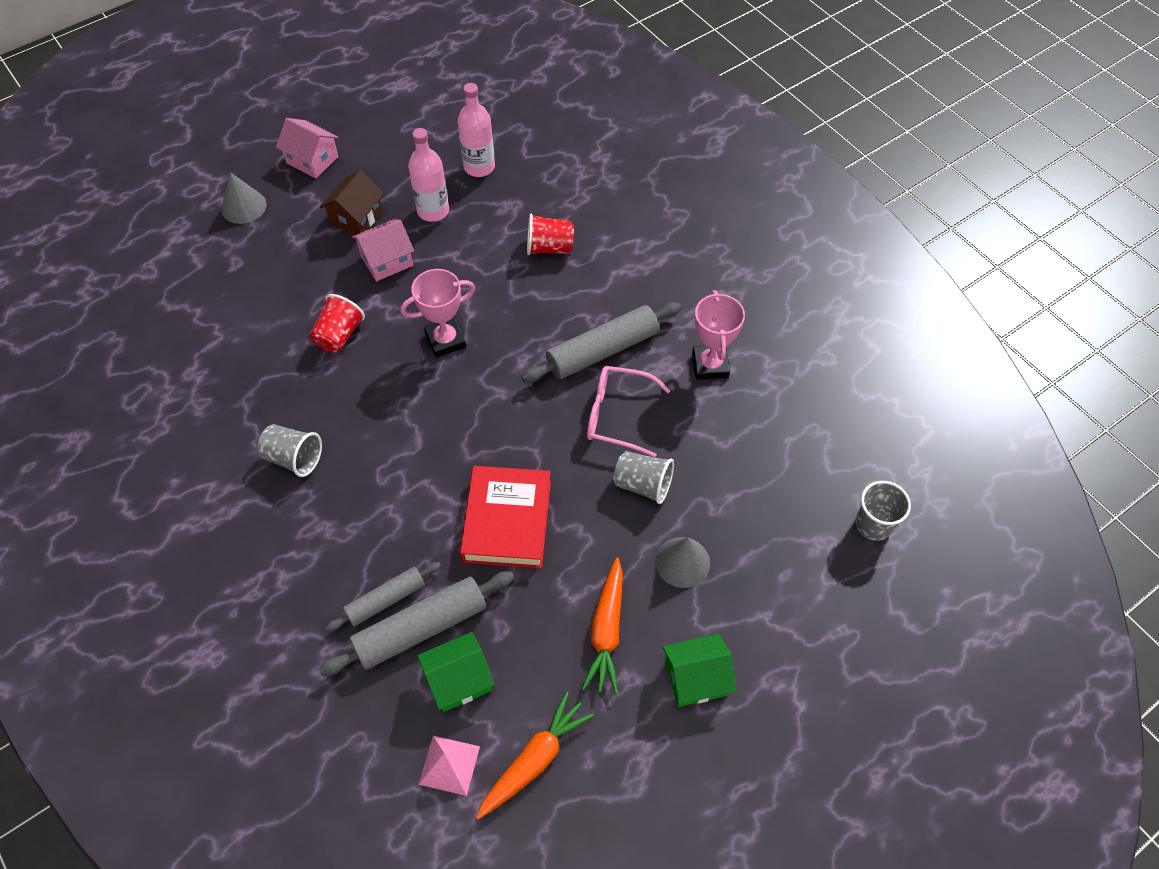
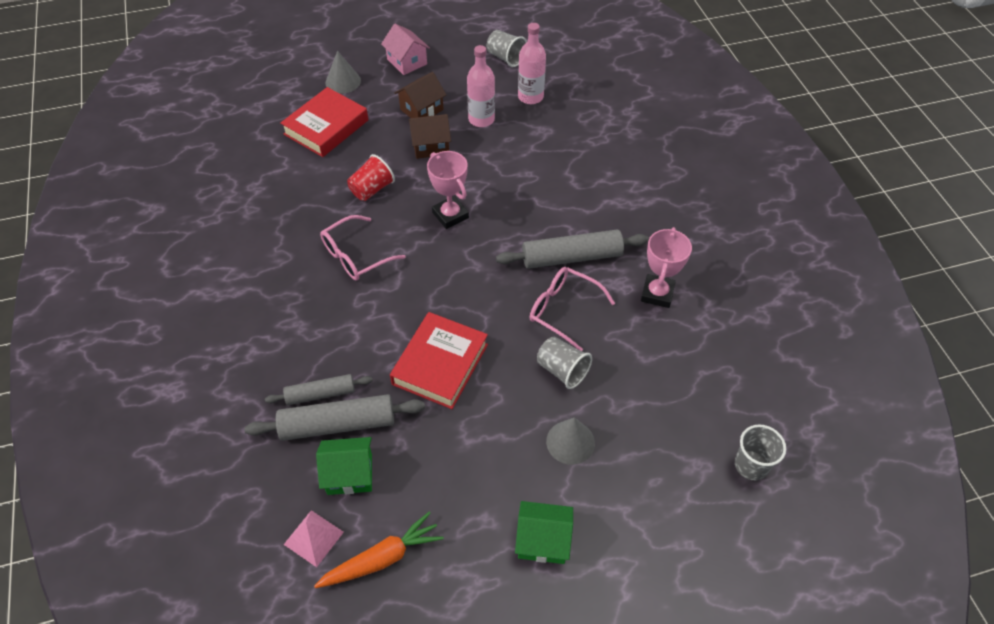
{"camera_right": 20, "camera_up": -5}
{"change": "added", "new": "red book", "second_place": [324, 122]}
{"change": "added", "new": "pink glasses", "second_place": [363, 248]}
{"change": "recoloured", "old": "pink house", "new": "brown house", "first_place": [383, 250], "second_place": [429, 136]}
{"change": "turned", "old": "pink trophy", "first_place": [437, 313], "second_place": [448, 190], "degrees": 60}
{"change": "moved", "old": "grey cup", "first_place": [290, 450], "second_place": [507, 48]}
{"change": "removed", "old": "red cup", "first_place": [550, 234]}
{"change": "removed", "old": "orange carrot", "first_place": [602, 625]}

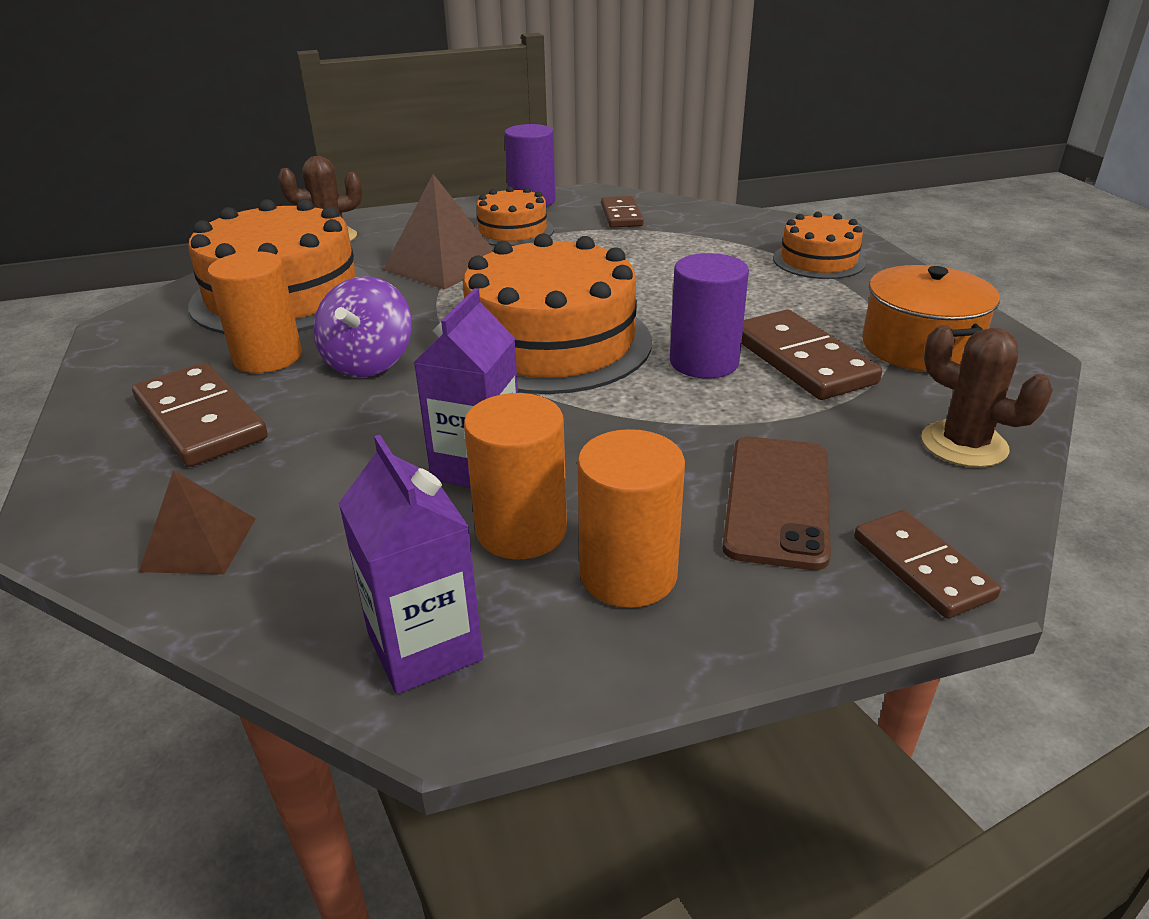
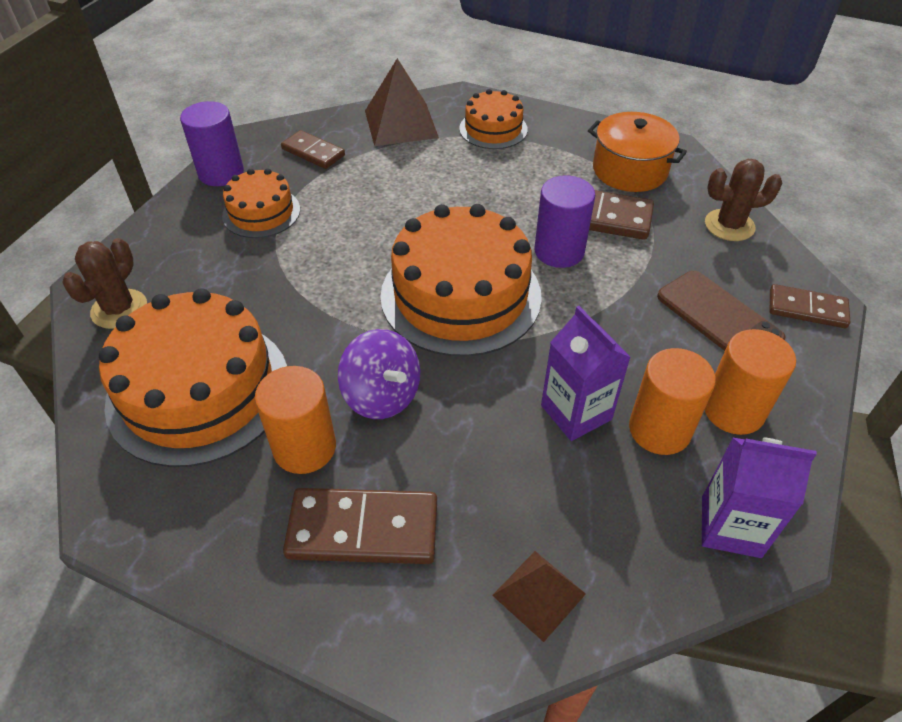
{"camera_right": -50, "camera_up": 15}
{"change": "moved", "old": "brown pyramid", "first_place": [438, 232], "second_place": [402, 102]}

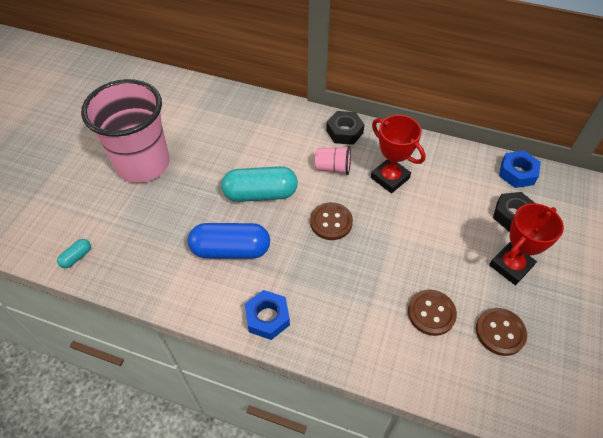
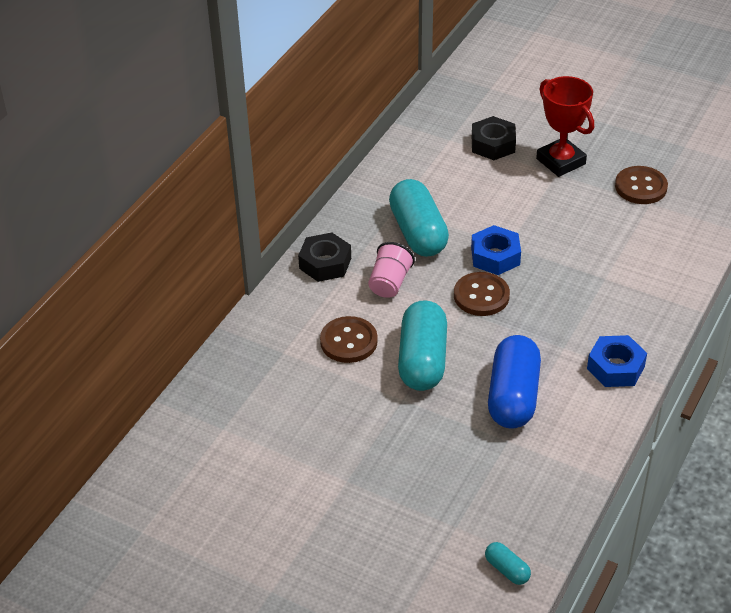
{"camera_right": -80, "camera_up": -10}
{"change": "moved", "old": "brown button", "first_place": [432, 313], "second_place": [349, 339]}
{"change": "replaced", "old": "red trophy", "new": "turquoise capsule", "first_place": [398, 154], "second_place": [419, 218]}
{"change": "moved", "old": "blue nut", "first_place": [520, 169], "second_place": [496, 250]}
{"change": "removed", "old": "pink cup", "first_place": [125, 131]}

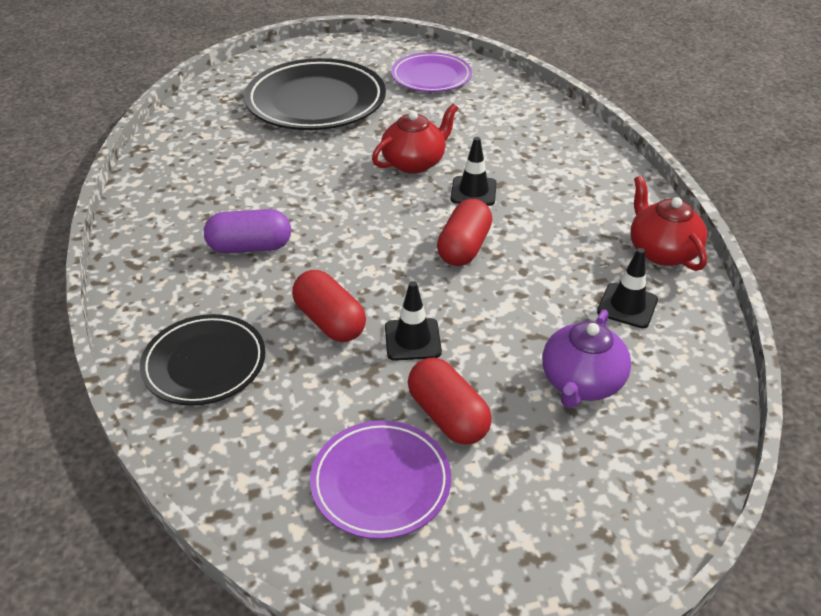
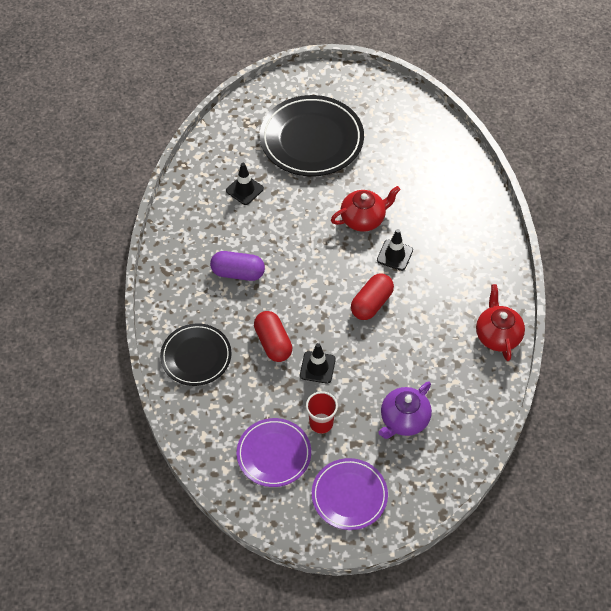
{"camera_right": 15, "camera_up": 15}
{"change": "moved", "old": "black traffic cone", "first_place": [627, 288], "second_place": [245, 184]}
{"change": "replaced", "old": "red capsule", "new": "red cup", "first_place": [450, 401], "second_place": [322, 412]}
{"change": "moved", "old": "purple plate", "first_place": [431, 72], "second_place": [350, 494]}

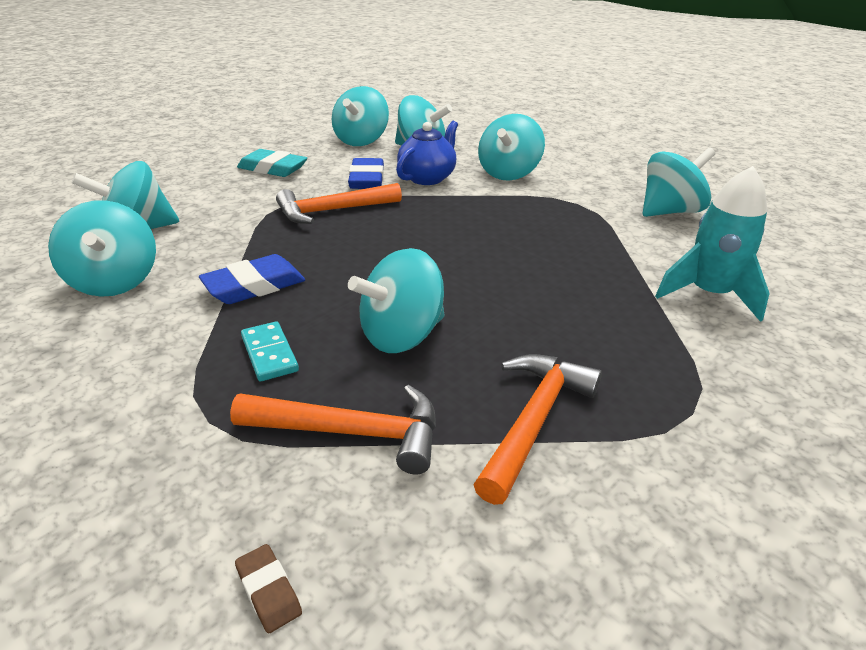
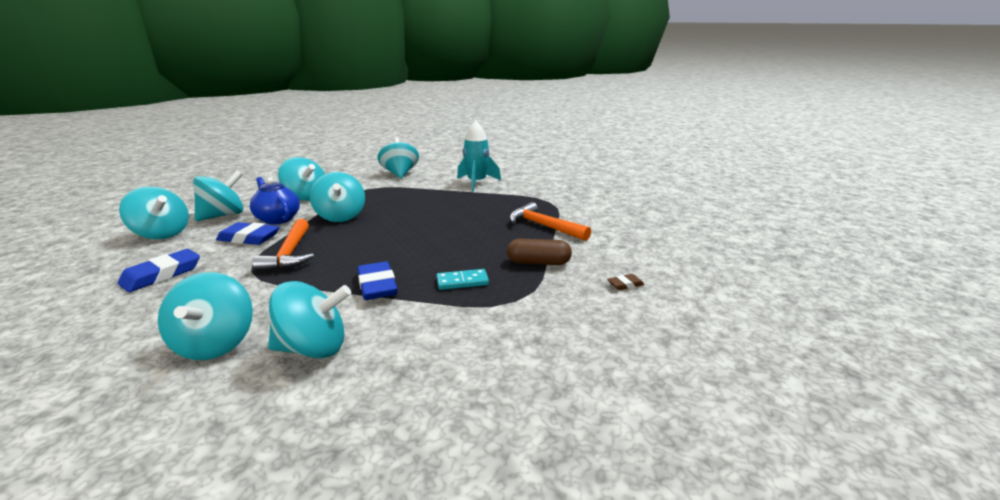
{"camera_right": -75, "camera_up": -10}
{"change": "recoloured", "old": "turquoise eraser", "new": "blue eraser", "first_place": [272, 163], "second_place": [159, 270]}
{"change": "moved", "old": "turquoise spinning top", "first_place": [396, 300], "second_place": [337, 197]}
{"change": "replaced", "old": "orange hammer", "new": "brown capsule", "first_place": [333, 429], "second_place": [539, 252]}

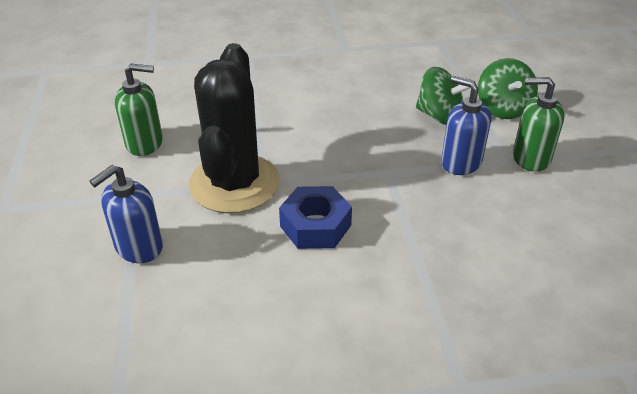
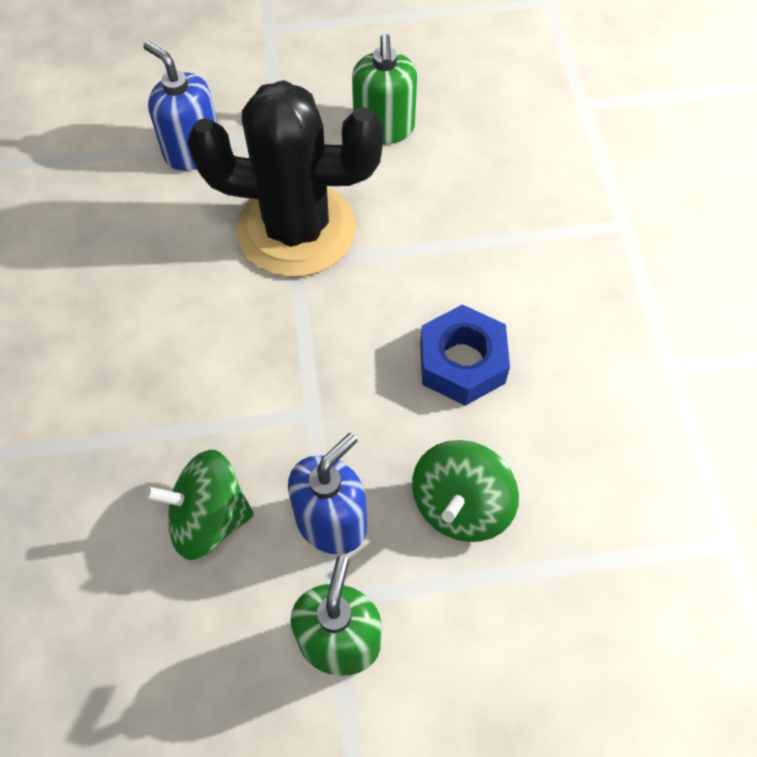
{"camera_right": 90, "camera_up": 20}
{"change": "moved", "old": "green spinning top", "first_place": [508, 88], "second_place": [199, 505]}
{"change": "moved", "old": "blue nut", "first_place": [315, 217], "second_place": [465, 355]}

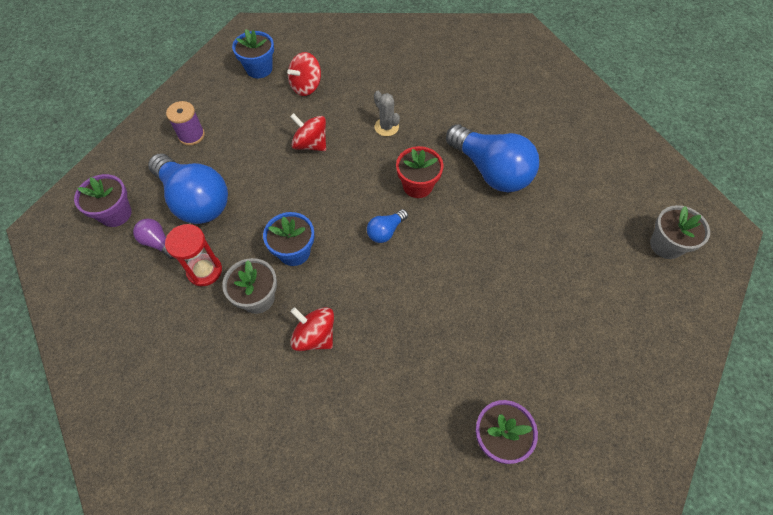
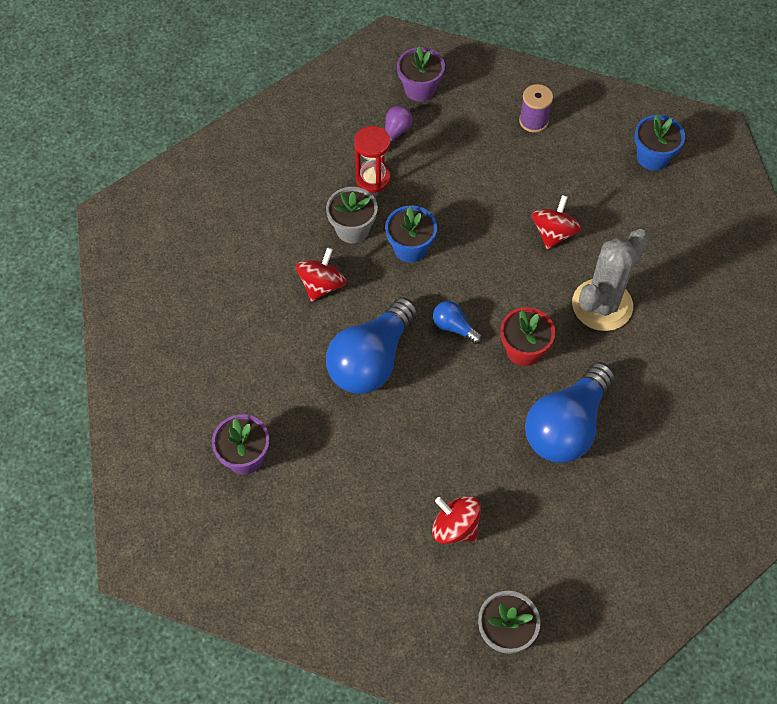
{"camera_right": 80, "camera_up": 0}
{"change": "moved", "old": "blue light bulb", "first_place": [188, 189], "second_place": [371, 345]}
{"change": "moved", "old": "red spinning top", "first_place": [304, 74], "second_place": [456, 520]}
{"change": "resized", "old": "grey cactus", "first_place": [387, 113], "second_place": [610, 280], "factor": 2.01}

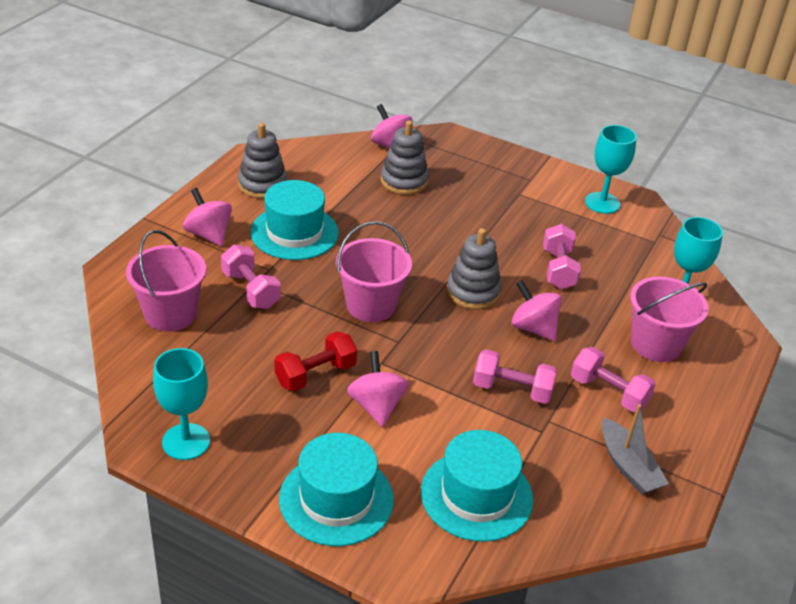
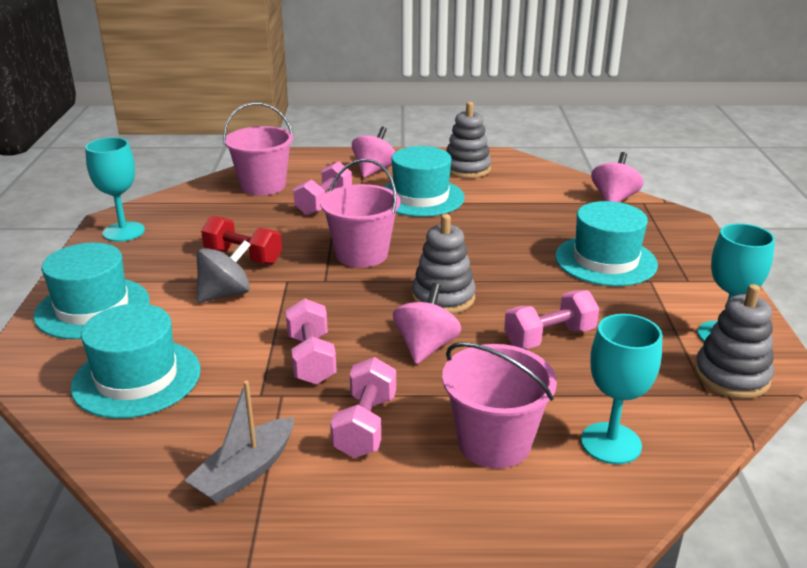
{"camera_right": 65, "camera_up": -10}
{"change": "recoloured", "old": "pink spinning top", "new": "grey spinning top", "first_place": [378, 389], "second_place": [223, 271]}
{"change": "added", "new": "turquoise hat", "second_place": [606, 243]}
{"change": "moved", "old": "grey stacking toy", "first_place": [405, 157], "second_place": [734, 341]}

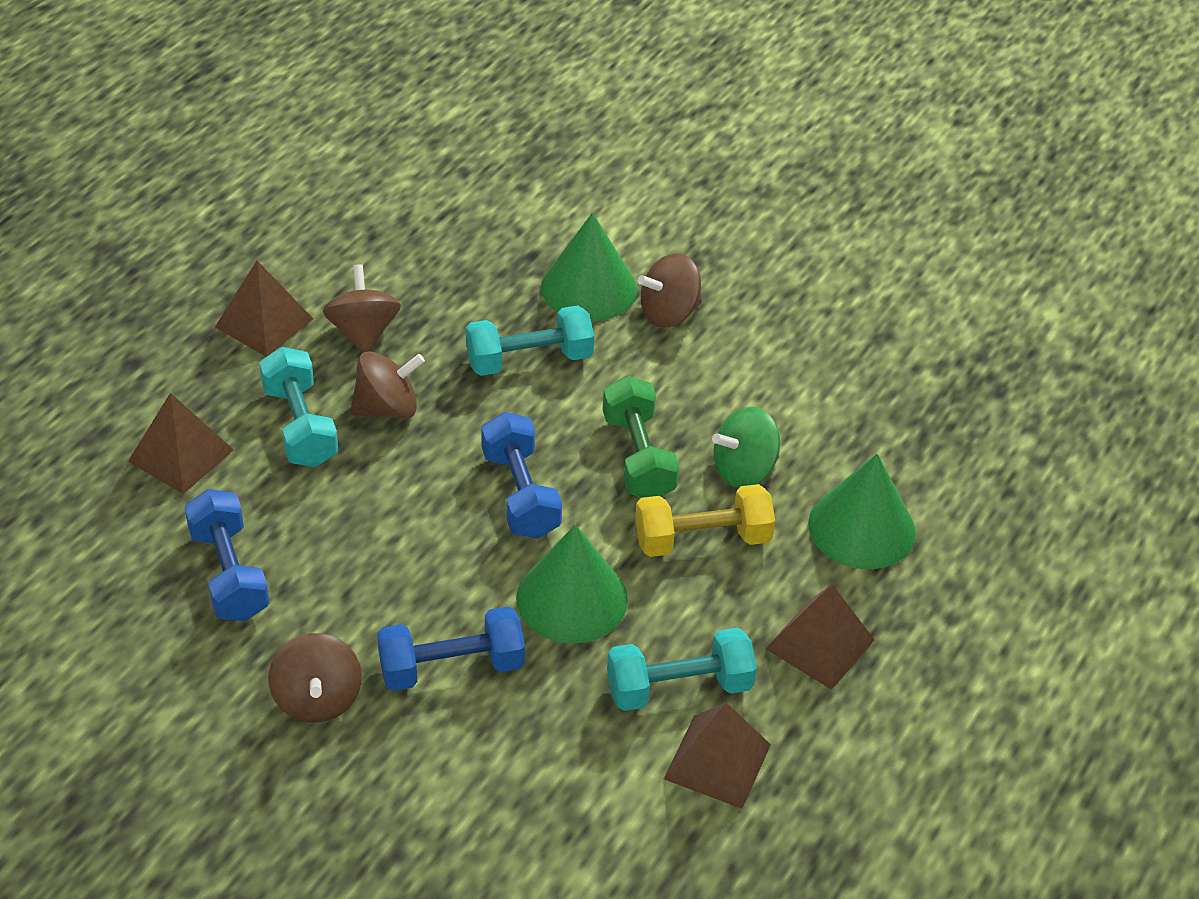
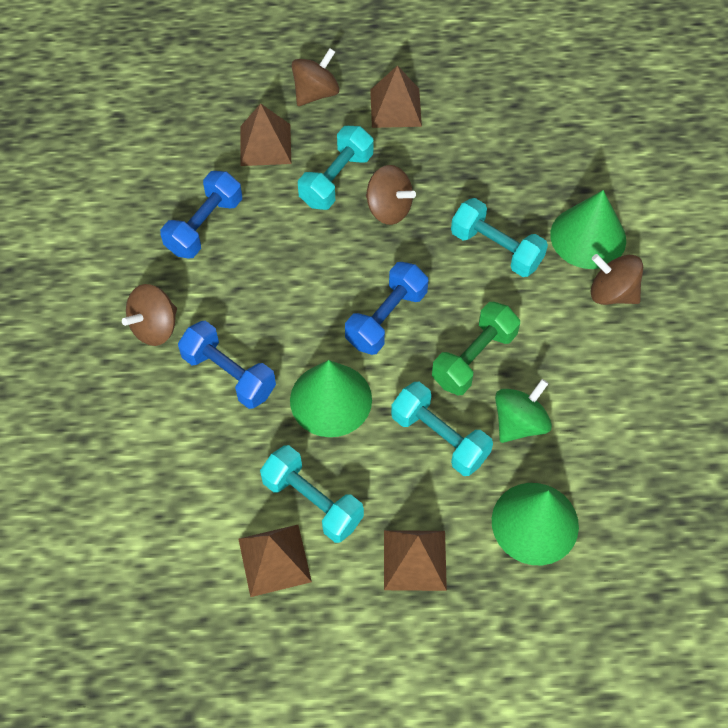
{"camera_right": 55, "camera_up": 15}
{"change": "moved", "old": "brown spinning top", "first_place": [362, 308], "second_place": [315, 77]}
{"change": "recoloured", "old": "yellow dumbbell", "new": "turquoise dumbbell", "first_place": [705, 520], "second_place": [442, 429]}
{"change": "turned", "old": "green spinning top", "first_place": [746, 447], "second_place": [523, 411], "degrees": 105}

